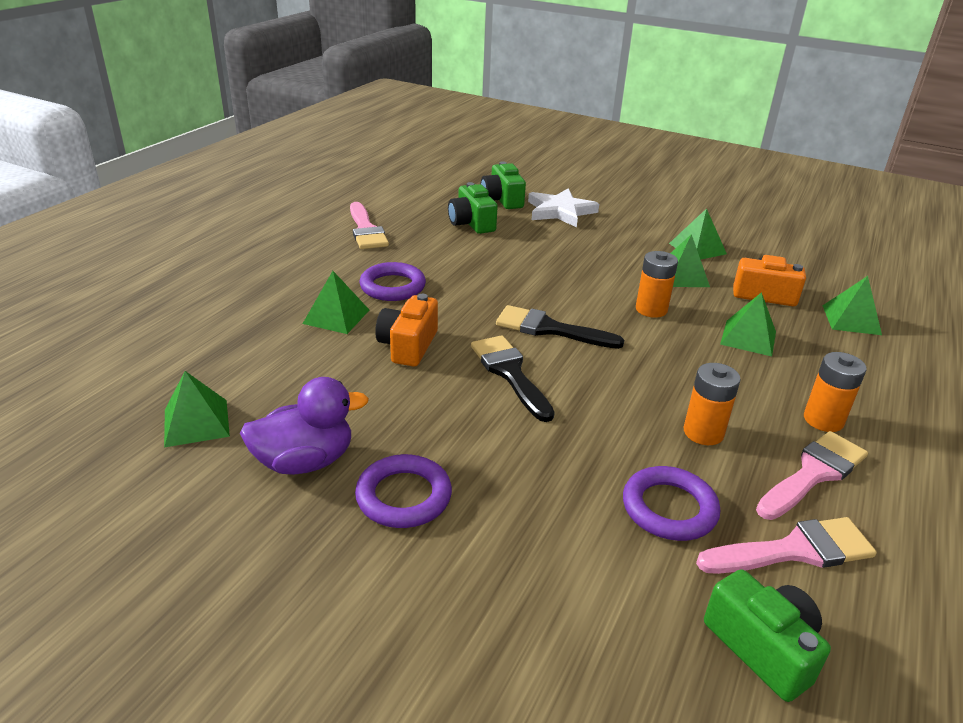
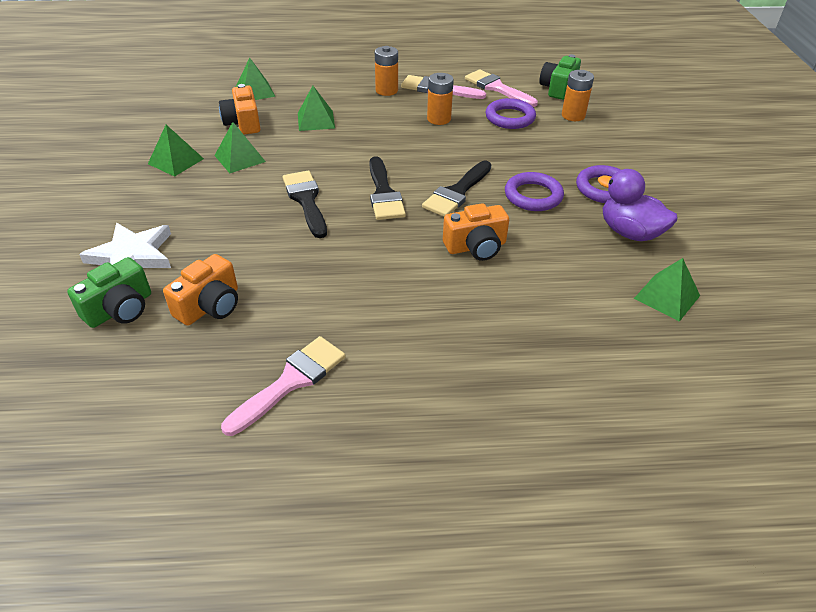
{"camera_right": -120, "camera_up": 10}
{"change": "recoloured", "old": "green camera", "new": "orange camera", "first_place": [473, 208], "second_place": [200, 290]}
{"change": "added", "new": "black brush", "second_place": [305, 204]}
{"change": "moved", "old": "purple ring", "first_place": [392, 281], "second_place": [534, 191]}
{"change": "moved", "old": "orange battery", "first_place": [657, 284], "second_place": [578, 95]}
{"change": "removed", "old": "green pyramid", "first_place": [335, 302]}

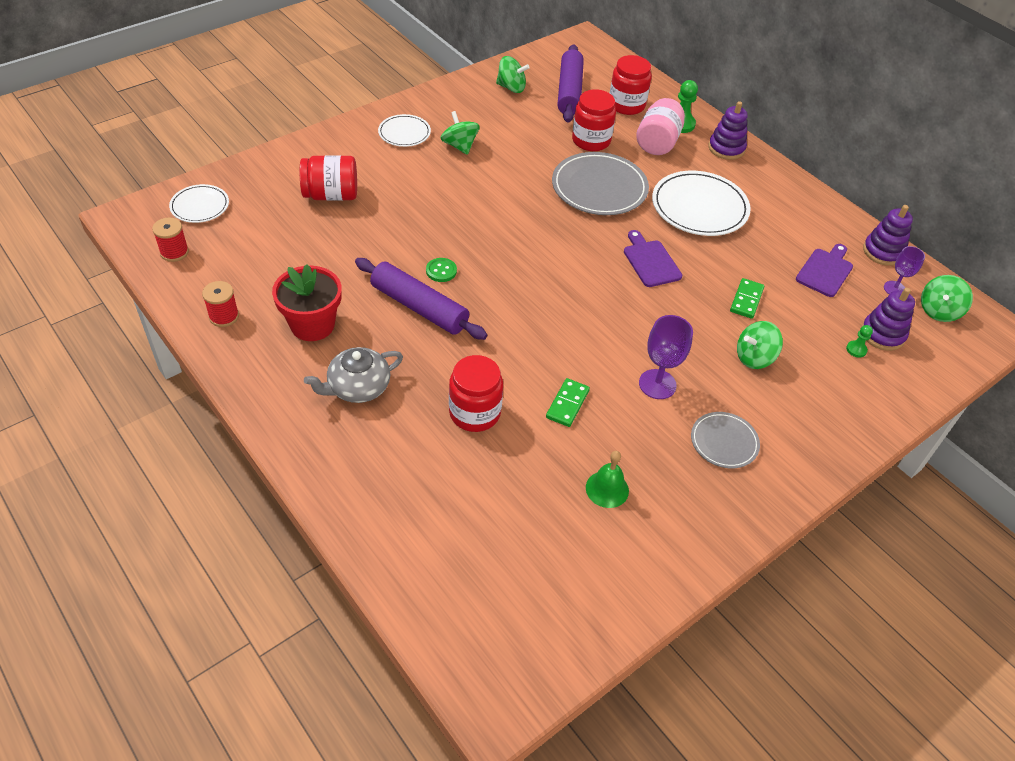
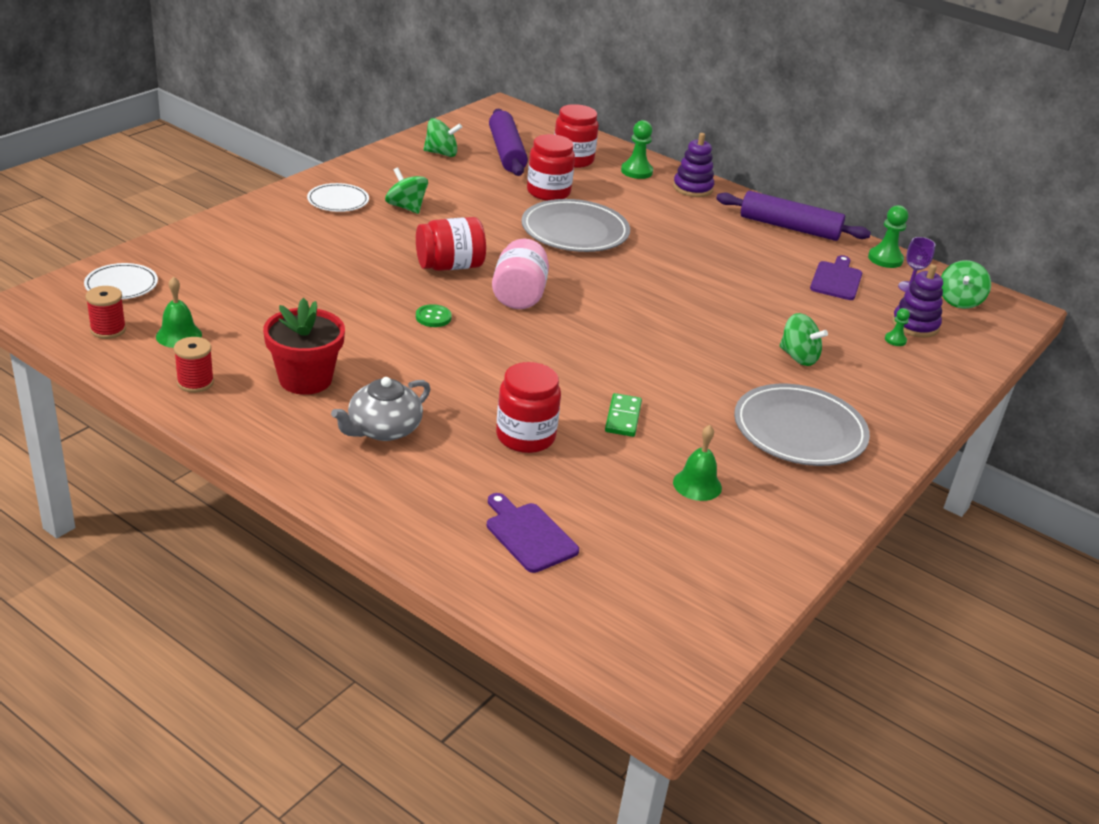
{"camera_right": -15, "camera_up": -15}
{"change": "added", "new": "green bell", "second_place": [179, 312]}
{"change": "moved", "old": "red jar", "first_place": [328, 178], "second_place": [451, 244]}
{"change": "moved", "old": "purple cutting board", "first_place": [653, 258], "second_place": [533, 533]}
{"change": "moved", "old": "pink jar", "first_place": [660, 126], "second_place": [520, 274]}
{"change": "moved", "old": "purple rolling pin", "first_place": [421, 299], "second_place": [793, 216]}
{"change": "resized", "old": "grey plate", "first_place": [725, 440], "second_place": [802, 425], "factor": 1.77}
{"change": "turned", "old": "green spinning top", "first_place": [760, 345], "second_place": [803, 339], "degrees": -105}
{"change": "replaced", "old": "purple stacking toy", "new": "green pawn", "first_place": [888, 235], "second_place": [888, 236]}
{"change": "removed", "old": "purple goblet", "first_place": [666, 357]}
{"change": "removed", "old": "white plate", "first_place": [701, 203]}
{"change": "removed", "old": "green domino", "first_place": [747, 298]}

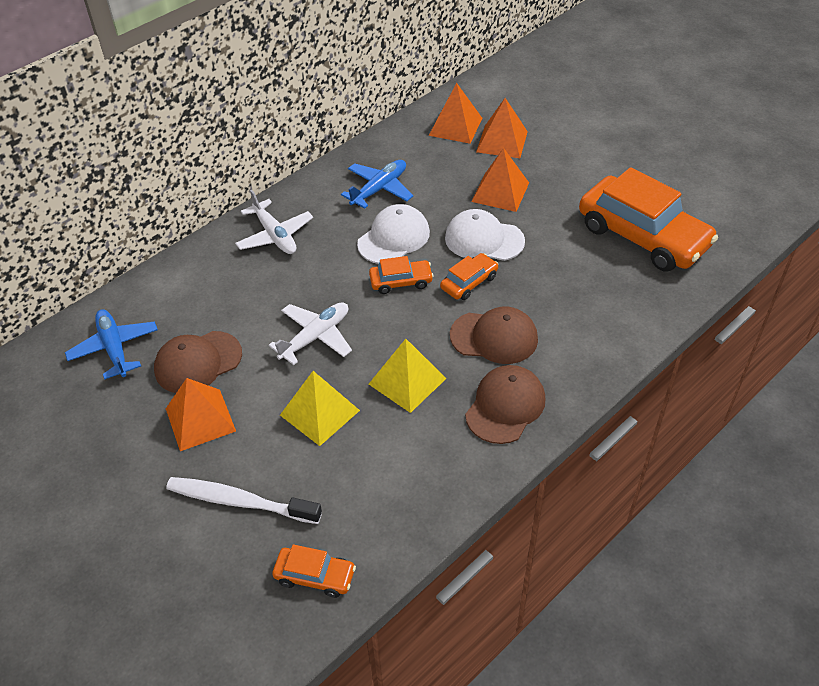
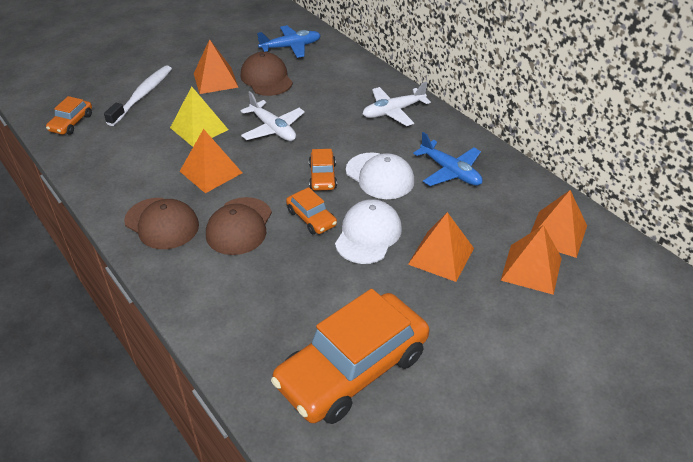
{"camera_right": 95, "camera_up": -5}
{"change": "recoloured", "old": "yellow pyramid", "new": "orange pyramid", "first_place": [408, 376], "second_place": [211, 161]}

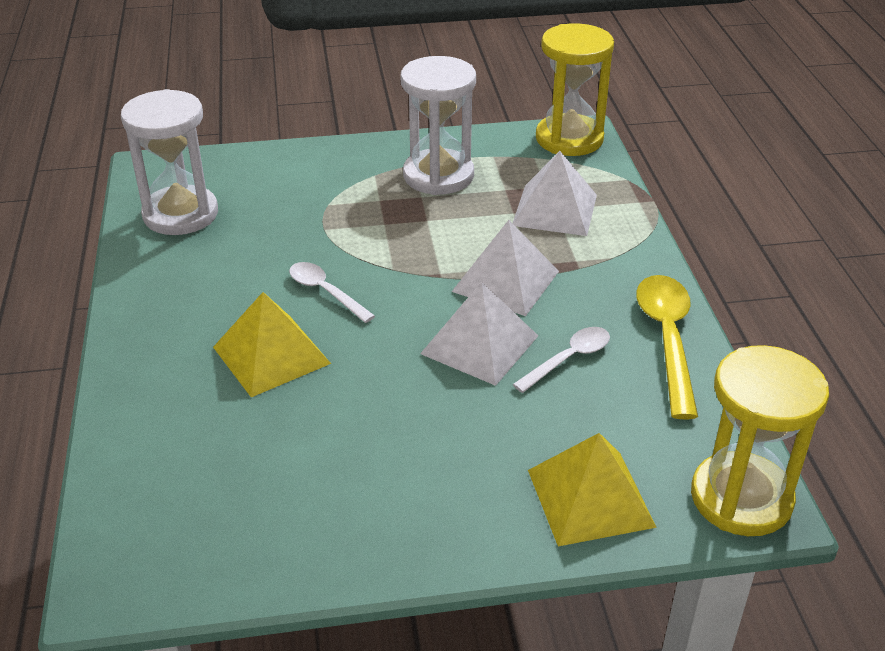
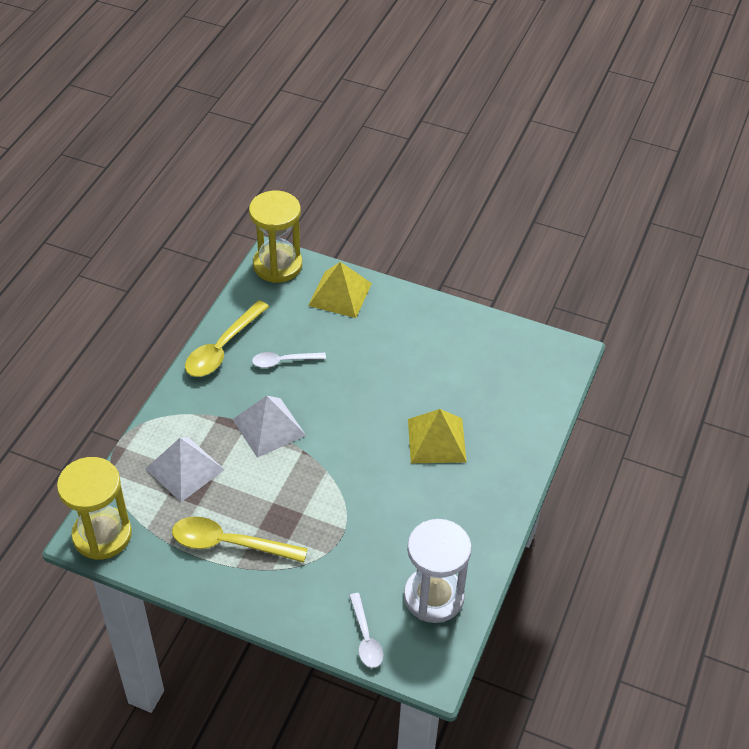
{"camera_right": -150, "camera_up": 10}
{"change": "replaced", "old": "white hourglass", "new": "yellow spoon", "first_place": [438, 125], "second_place": [240, 539]}
{"change": "moved", "old": "white spoon", "first_place": [332, 292], "second_place": [366, 630]}
{"change": "removed", "old": "white pyramid", "first_place": [479, 334]}

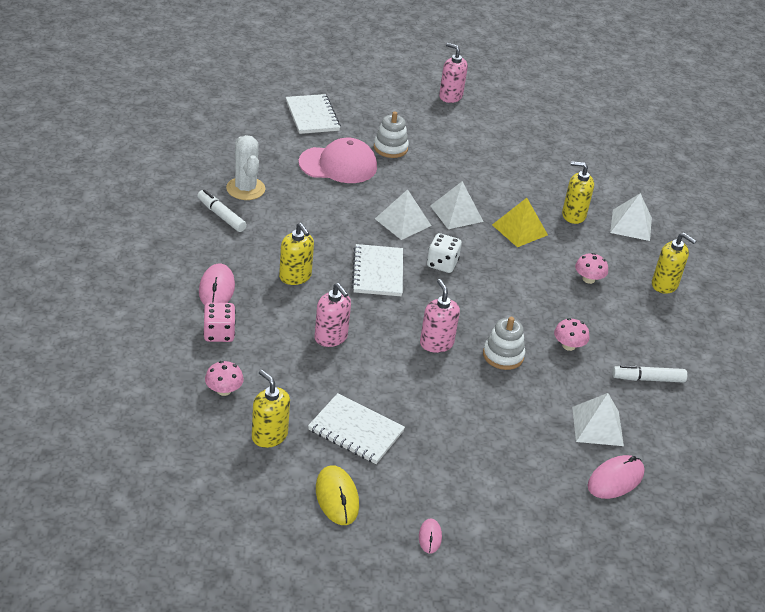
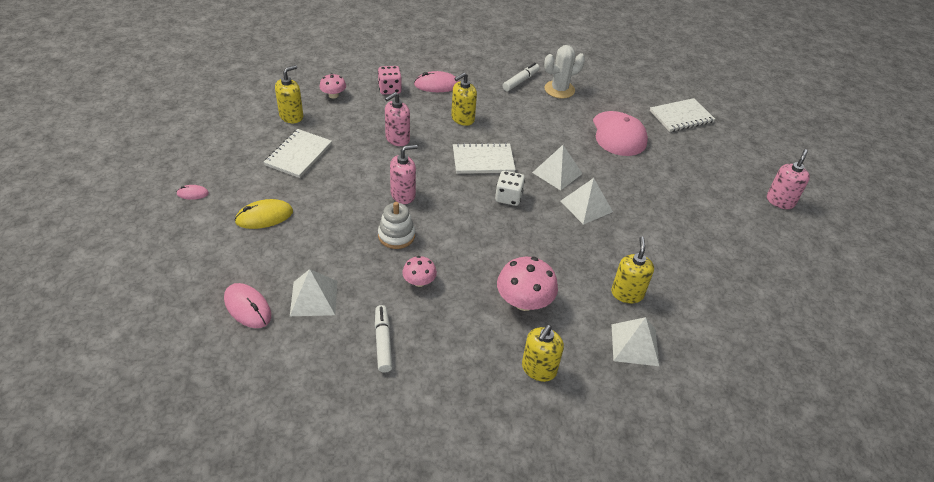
{"camera_right": 85, "camera_up": 5}
{"change": "moved", "old": "yellow mouse", "first_place": [337, 495], "second_place": [263, 214]}
{"change": "resized", "old": "pink mushroom", "first_place": [591, 268], "second_place": [527, 284], "factor": 1.75}
{"change": "removed", "old": "white stacking toy", "first_place": [391, 134]}
{"change": "removed", "old": "yellow pyramid", "first_place": [520, 222]}

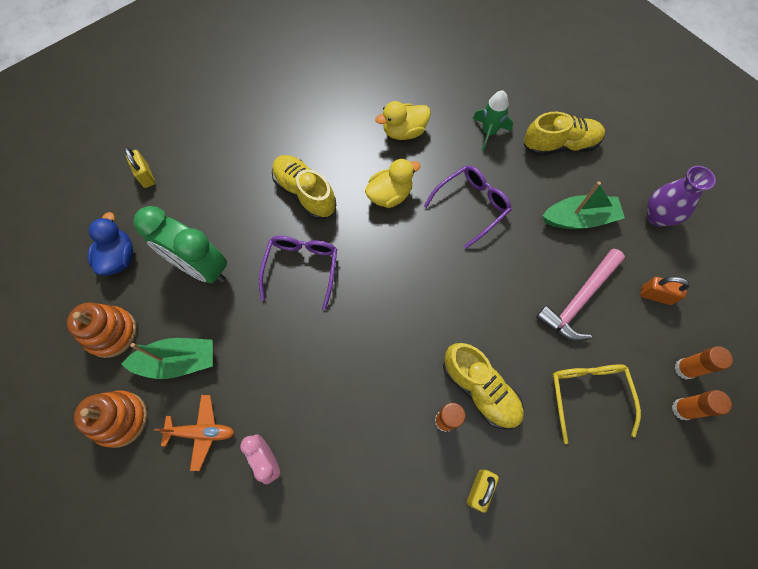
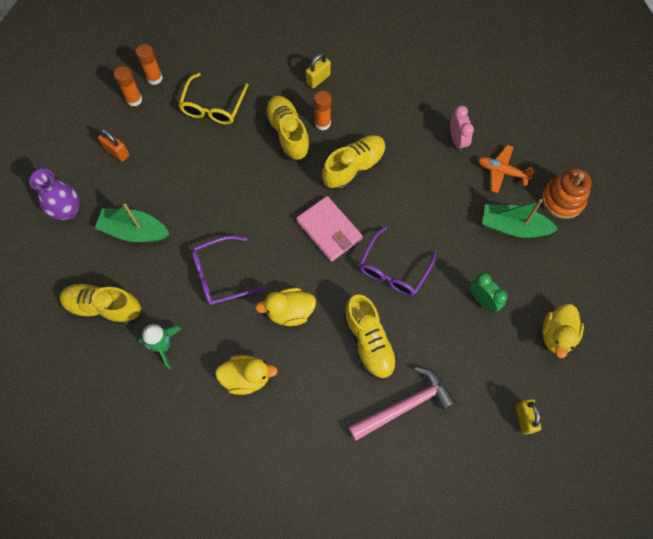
{"camera_right": -160, "camera_up": 0}
{"change": "added", "new": "pink wallet", "second_place": [329, 229]}
{"change": "added", "new": "yellow shoe", "second_place": [354, 163]}
{"change": "moved", "old": "pink hammer", "first_place": [580, 295], "second_place": [402, 404]}
{"change": "resized", "old": "green clock", "first_place": [180, 244], "second_place": [489, 292], "factor": 0.54}
{"change": "recoloured", "old": "blue duck", "new": "yellow duck", "first_place": [110, 244], "second_place": [563, 331]}
{"change": "removed", "old": "orange stacking toy", "first_place": [102, 330]}

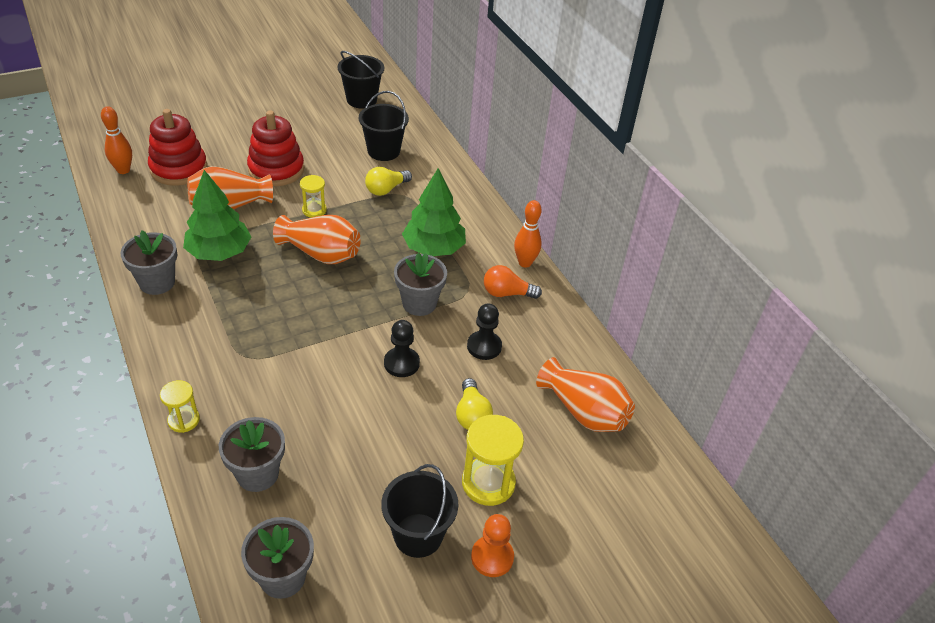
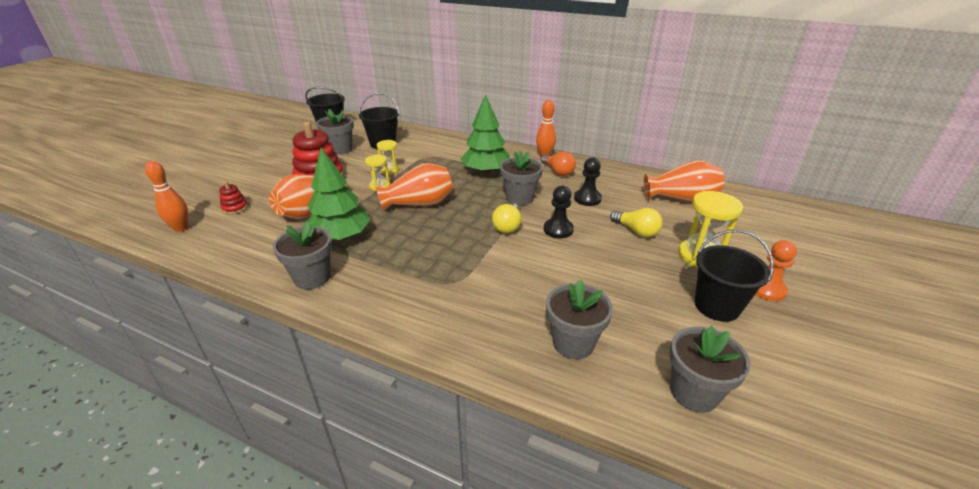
{"camera_right": -35, "camera_up": -10}
{"change": "resized", "old": "red stacking toy", "first_place": [178, 147], "second_place": [233, 197], "factor": 0.46}
{"change": "added", "new": "grey flower pot", "second_place": [335, 132]}
{"change": "moved", "old": "yellow hourglass", "first_place": [180, 406], "second_place": [388, 157]}
{"change": "moved", "old": "yellow light bulb", "first_place": [388, 181], "second_place": [506, 217]}
{"change": "turned", "old": "orange light bulb", "first_place": [513, 282], "second_place": [558, 163], "degrees": -90}

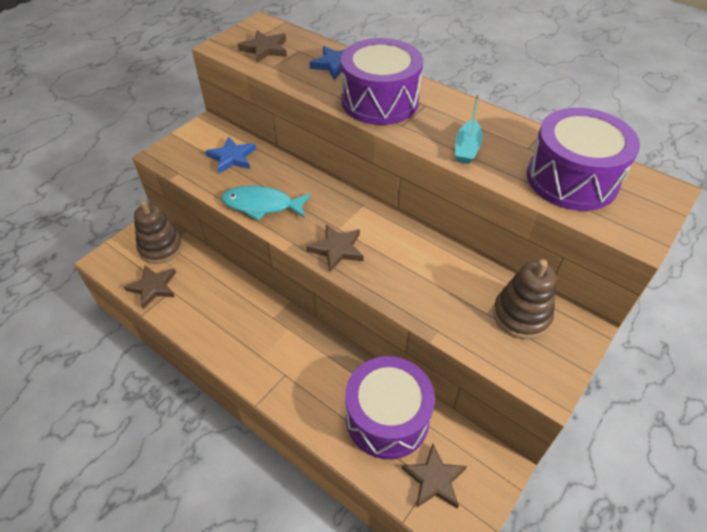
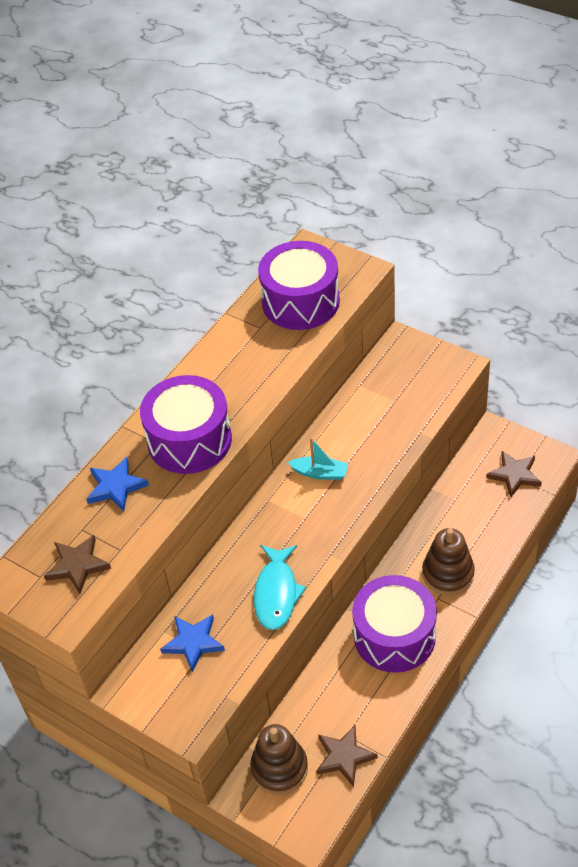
{"camera_right": -90, "camera_up": 0}
{"change": "moved", "old": "turquoise boat", "first_place": [469, 129], "second_place": [318, 459]}
{"change": "moved", "old": "purple drum", "first_place": [390, 407], "second_place": [394, 624]}
{"change": "moved", "old": "brown stacking toy", "first_place": [524, 299], "second_place": [448, 561]}
{"change": "removed", "old": "brown star", "first_place": [335, 248]}

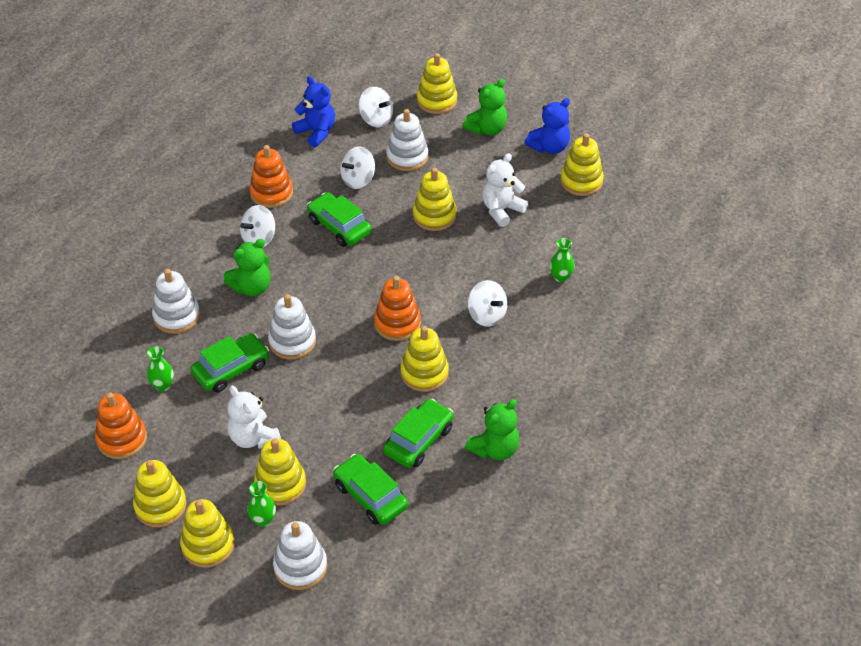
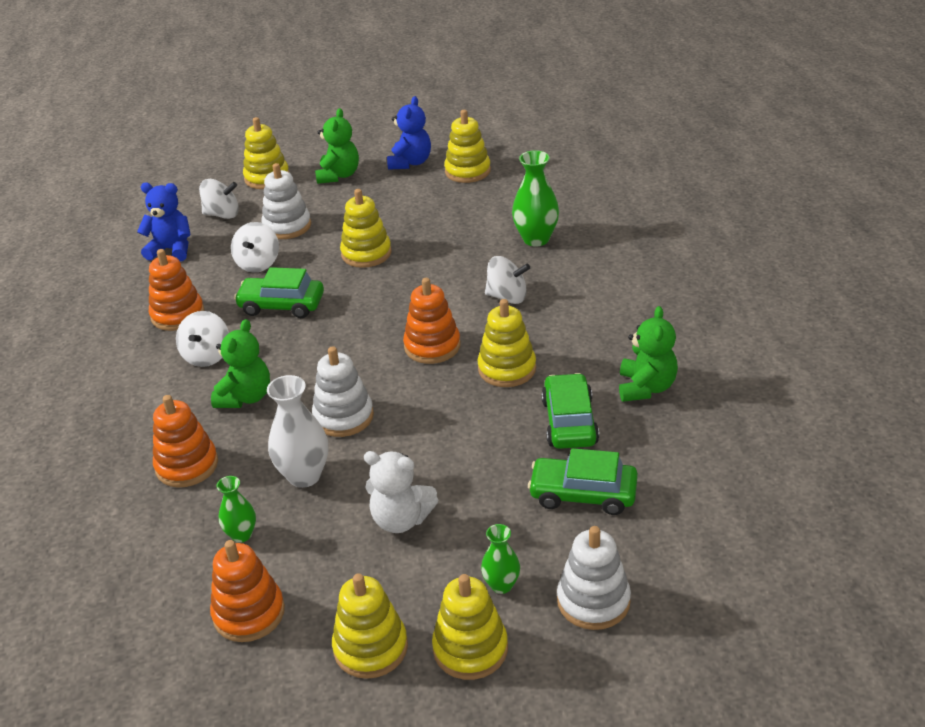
{"camera_right": -35, "camera_up": -10}
{"change": "recoloured", "old": "white stacking toy", "new": "orange stacking toy", "first_place": [176, 301], "second_place": [185, 441]}
{"change": "replaced", "old": "green car", "new": "white vase", "first_place": [230, 362], "second_place": [297, 431]}
{"change": "resized", "old": "green vase", "first_place": [562, 260], "second_place": [535, 198], "factor": 1.7}
{"change": "removed", "old": "yellow stacking toy", "first_place": [280, 472]}
{"change": "removed", "old": "white teddy bear", "first_place": [505, 190]}

